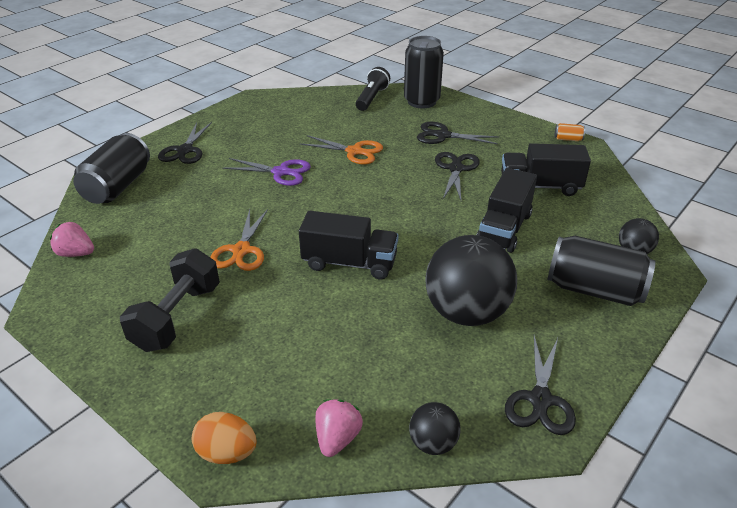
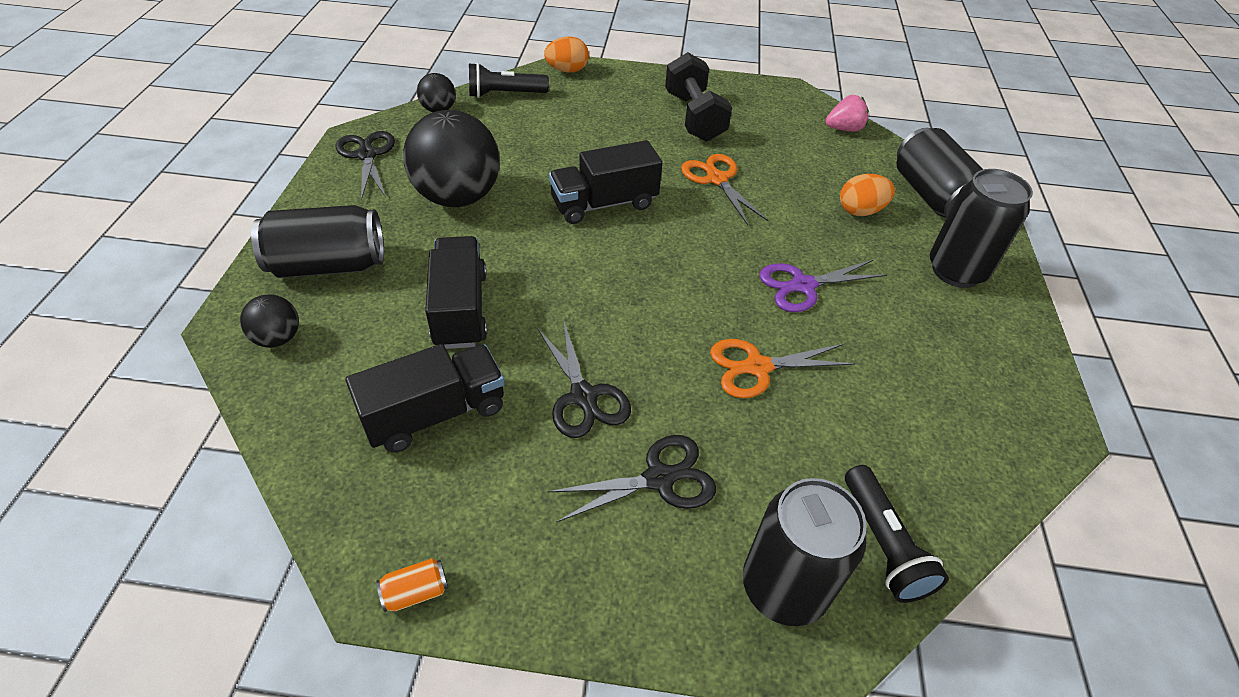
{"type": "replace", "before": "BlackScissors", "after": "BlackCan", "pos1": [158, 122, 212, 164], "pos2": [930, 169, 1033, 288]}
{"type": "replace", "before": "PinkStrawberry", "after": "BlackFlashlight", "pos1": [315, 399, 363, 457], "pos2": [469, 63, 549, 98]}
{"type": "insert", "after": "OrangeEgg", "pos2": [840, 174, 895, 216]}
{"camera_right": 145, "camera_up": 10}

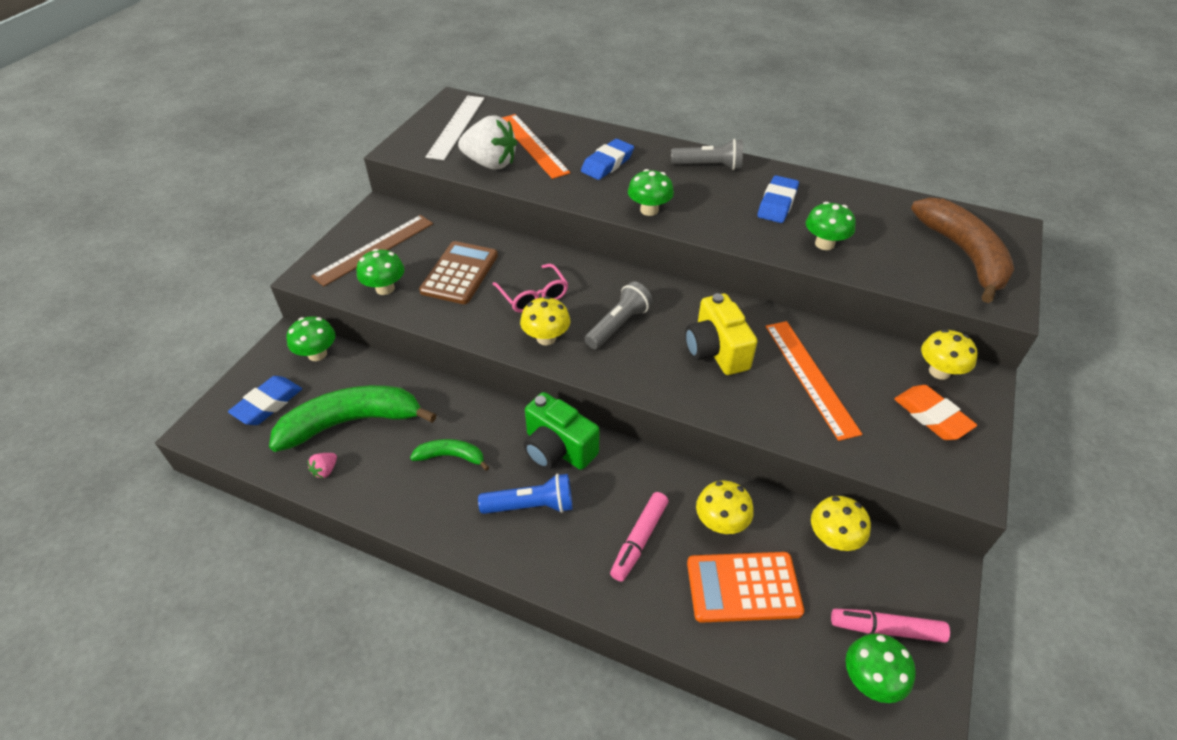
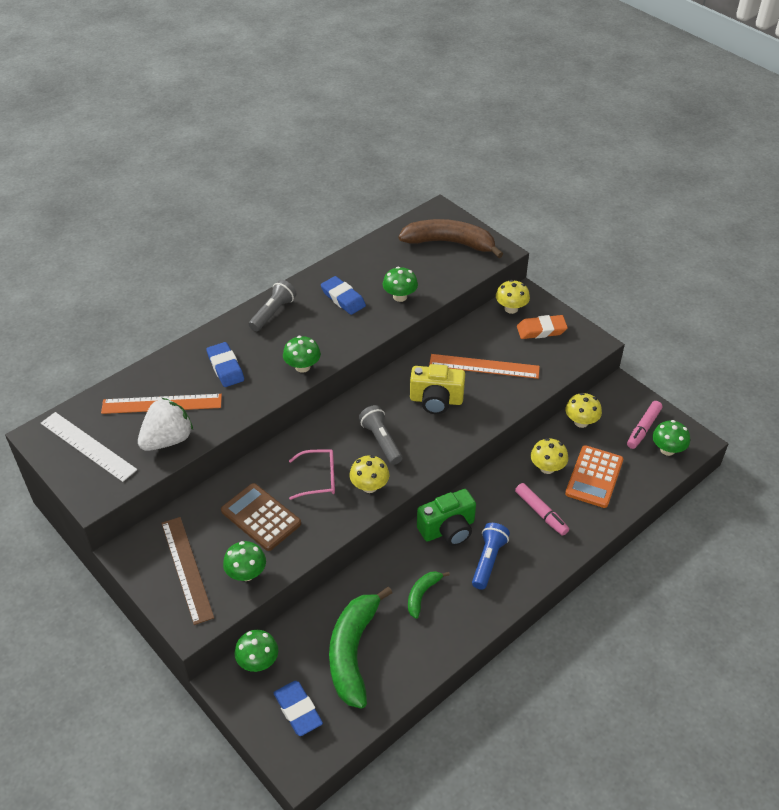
{"type": "delete", "before": "PinkStrawberry", "pos1": [307, 453, 337, 478]}
{"camera_right": -65, "camera_up": 0}

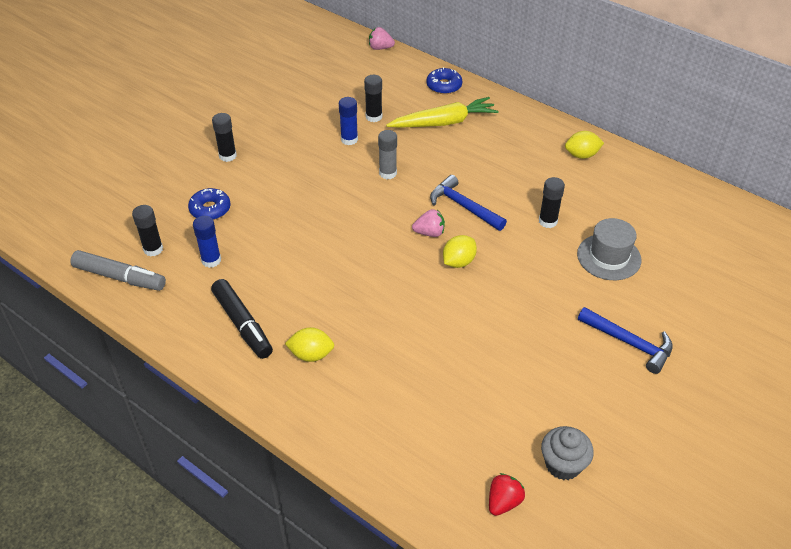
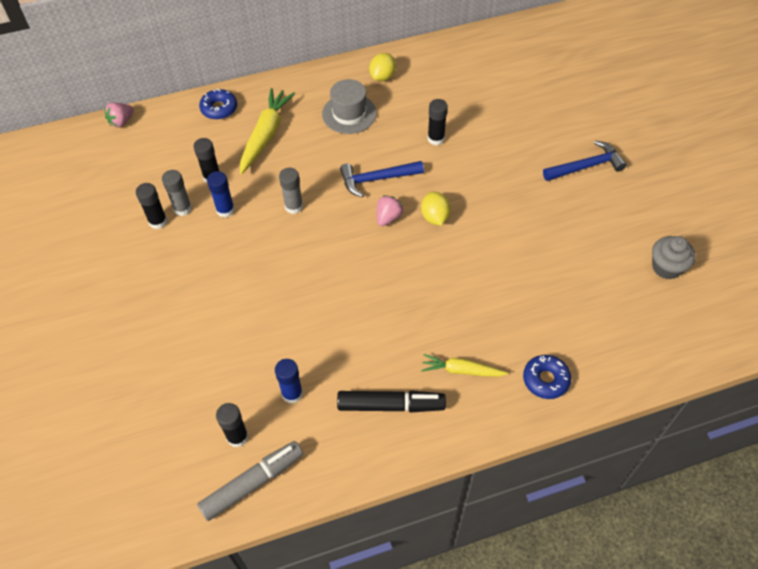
{"type": "move", "before": "BlueDonut", "pos1": [188, 188, 231, 220], "pos2": [523, 355, 571, 399]}
{"type": "move", "before": "BlackGlueStick", "pos1": [212, 113, 237, 162], "pos2": [136, 183, 167, 229]}
{"type": "replace", "before": "YellowLemon", "after": "YellowCarrot", "pos1": [285, 327, 334, 362], "pos2": [422, 354, 508, 377]}
{"type": "delete", "before": "RedStrawberry", "pos1": [489, 473, 525, 516]}
{"type": "move", "before": "GreyHat", "pos1": [577, 218, 642, 280], "pos2": [322, 79, 377, 134]}
{"type": "insert", "after": "GreyGlueStick", "pos2": [162, 170, 192, 216]}
{"camera_right": -55, "camera_up": 10}

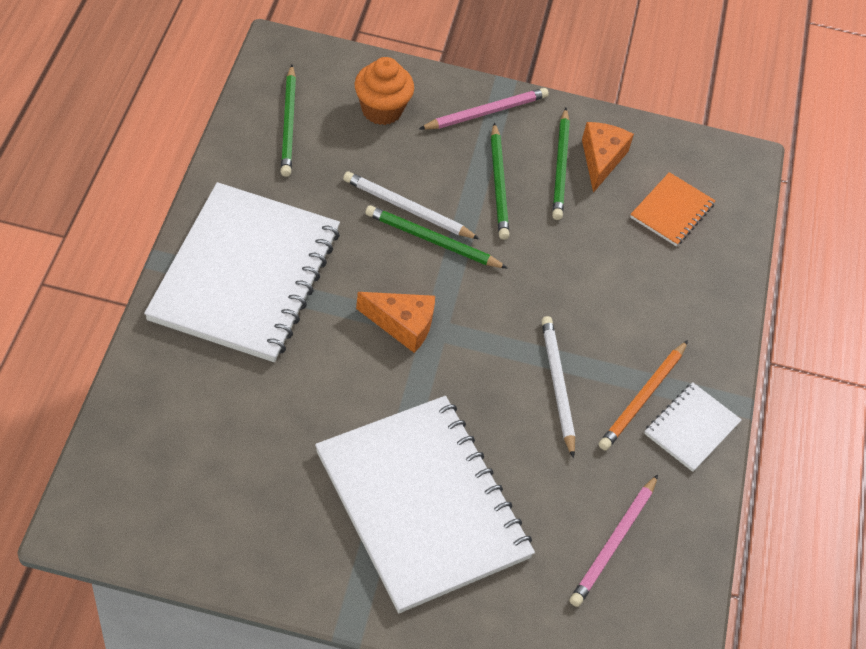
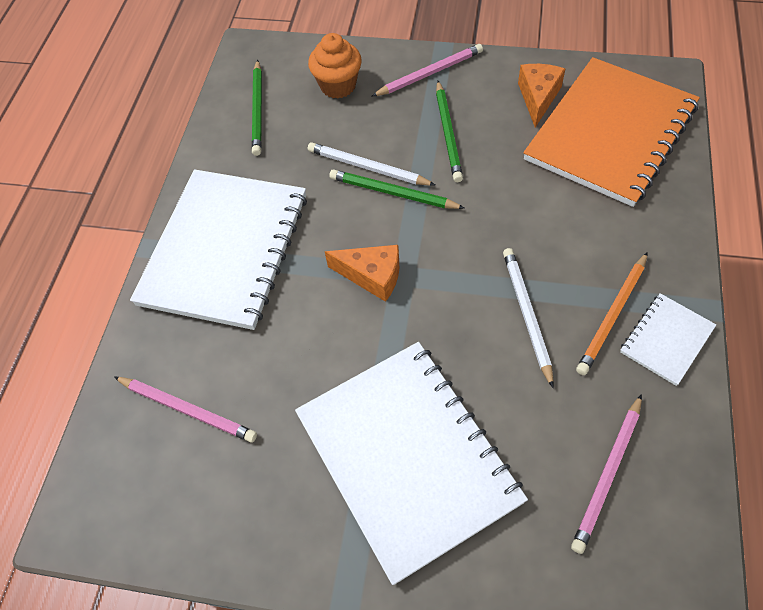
{"type": "delete", "before": "GreenPencil", "pos1": [552, 108, 570, 220]}
{"type": "resize", "before": "OrangeNotebook", "pos1": [630, 172, 716, 246], "pos2": [523, 57, 700, 207], "scale": 2.26}
{"type": "insert", "after": "PinkPencil", "pos2": [114, 377, 257, 443]}
{"camera_right": 10, "camera_up": 5}

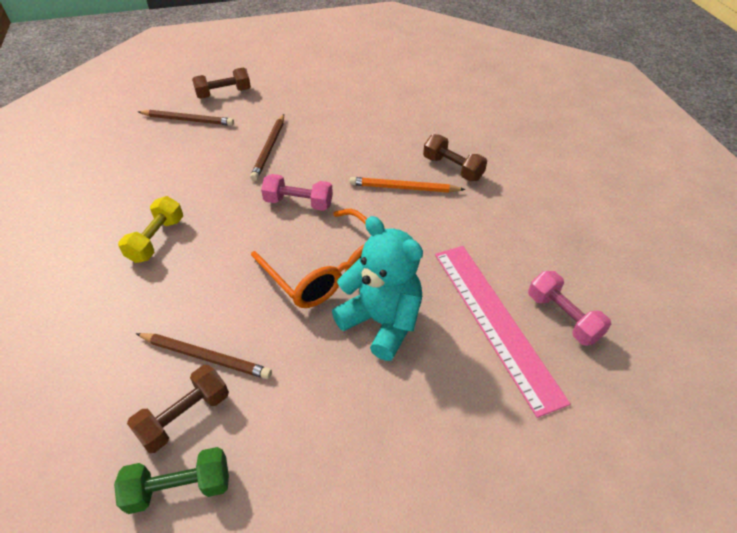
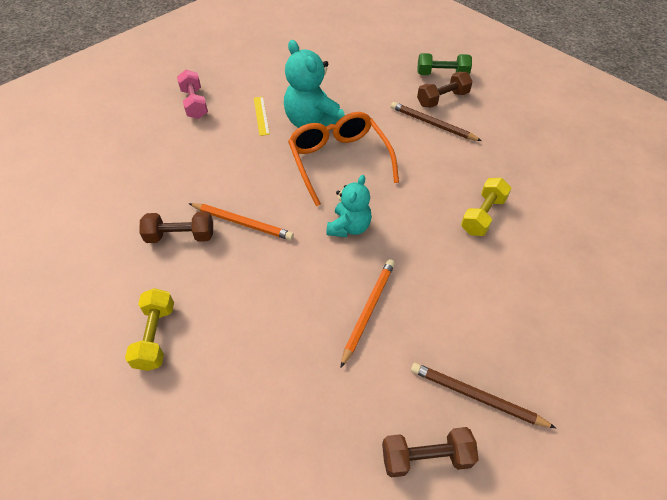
{"type": "recolor", "before": "BrownPencil", "after": "OrangePencil", "pos1": [250, 114, 284, 181], "pos2": [340, 259, 395, 368]}
{"type": "replace", "before": "PinkDumbbell", "after": "TurquoiseTeddyBear", "pos1": [261, 174, 333, 211], "pos2": [326, 175, 372, 237]}
{"type": "rotate", "before": "BrownDumbbell", "pos1": [423, 134, 487, 181], "pos2": [140, 211, 213, 243], "turn": -60}
{"type": "delete", "before": "PinkRuler", "pos1": [435, 246, 571, 418]}
{"type": "insert", "after": "YellowDumbbell", "pos2": [125, 288, 174, 371]}
{"type": "insert", "after": "YellowRuler", "pos2": [254, 97, 270, 136]}
{"camera_right": -165, "camera_up": 5}

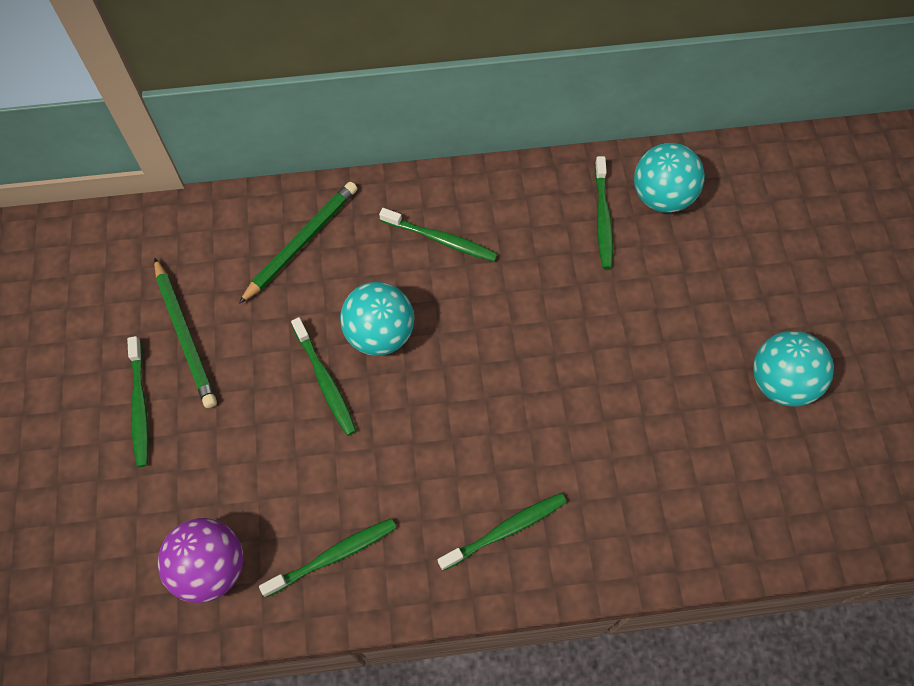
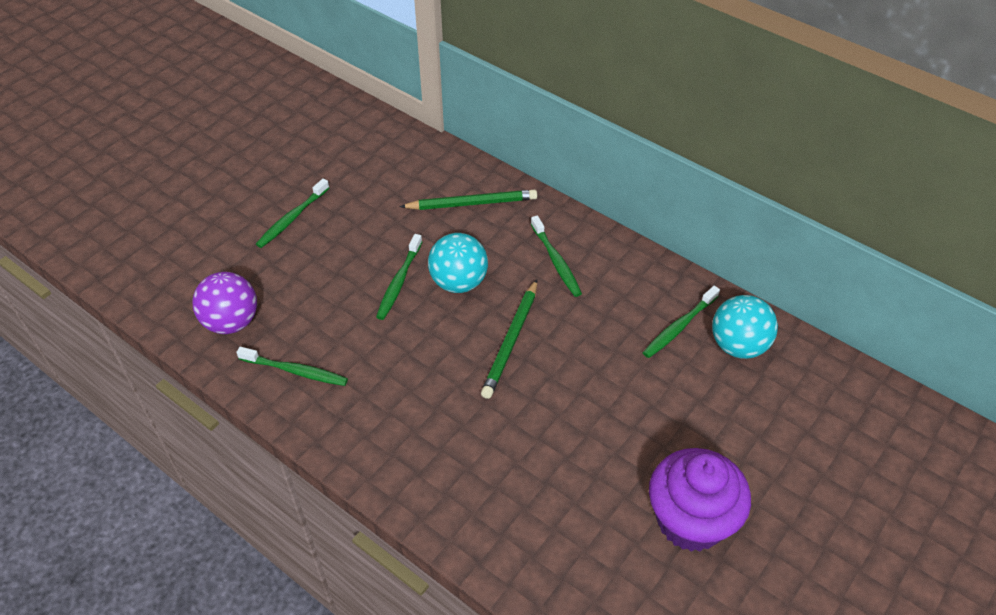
{"type": "move", "before": "GreenPencil", "pos1": [154, 258, 217, 408], "pos2": [481, 280, 537, 399]}
{"type": "delete", "before": "GreenToothbrush", "pos1": [438, 493, 567, 571]}
{"type": "replace", "before": "TurquoiseBall", "after": "PurpleCupcake", "pos1": [753, 331, 834, 406], "pos2": [649, 448, 751, 552]}
{"camera_right": 45, "camera_up": -15}

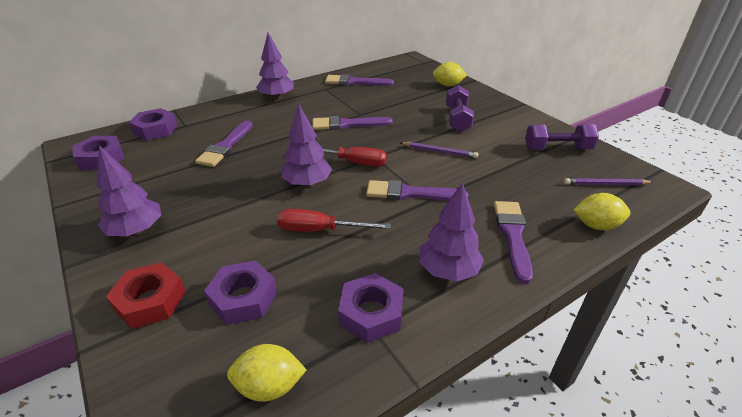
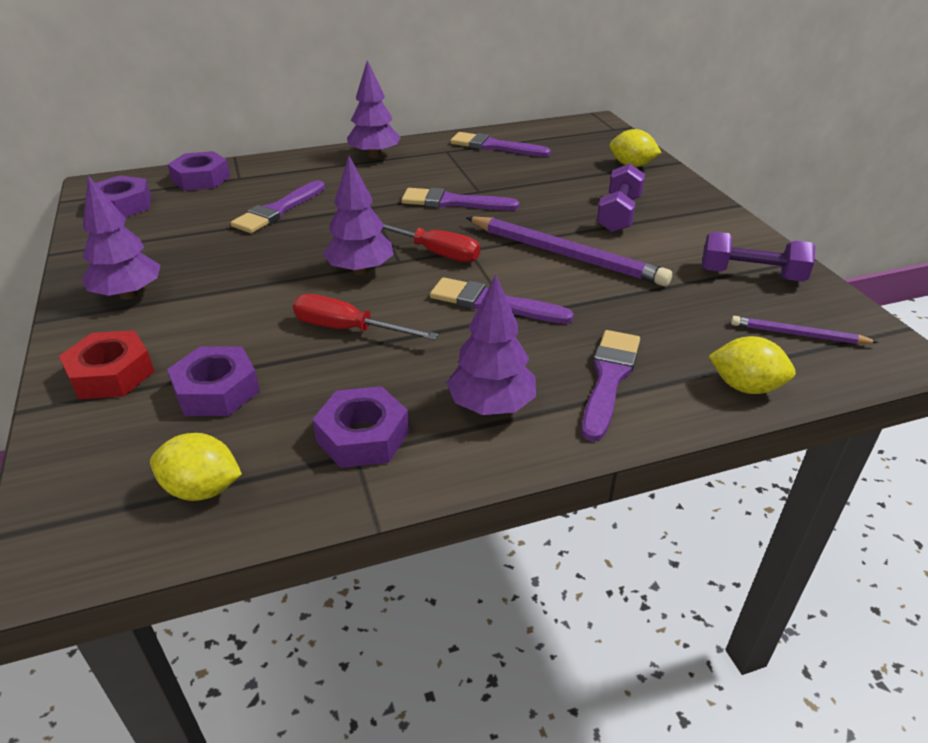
{"type": "resize", "before": "PurplePencil", "pos1": [400, 142, 478, 158], "pos2": [466, 217, 672, 286], "scale": 1.92}
{"camera_right": 15, "camera_up": 0}

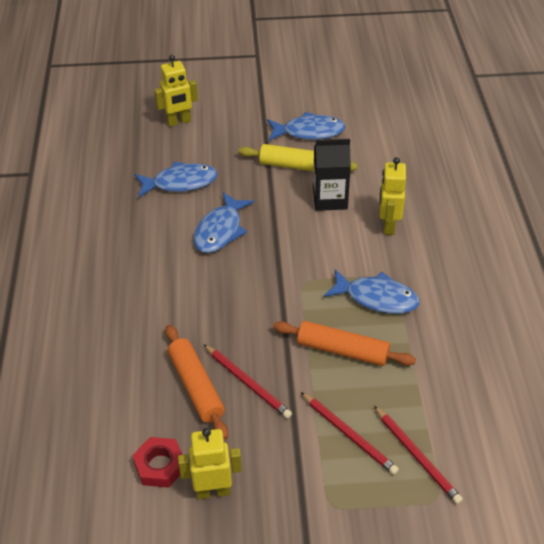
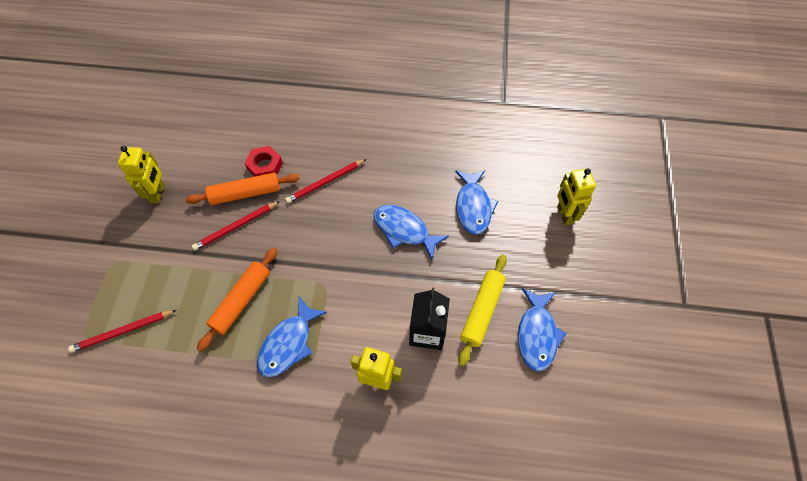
{"type": "move", "before": "RedNut", "pos1": [132, 437, 183, 488], "pos2": [245, 146, 283, 177]}
{"type": "move", "before": "RedPencil", "pos1": [301, 392, 399, 475], "pos2": [285, 159, 366, 203]}
{"camera_right": 100, "camera_up": 15}

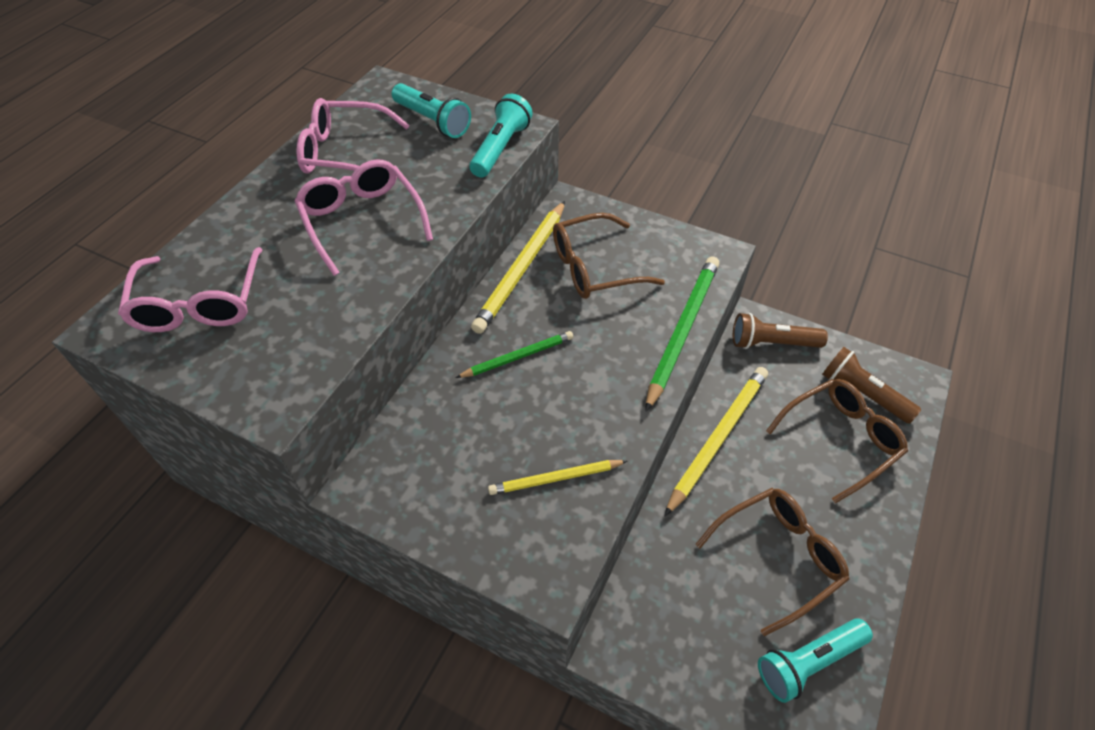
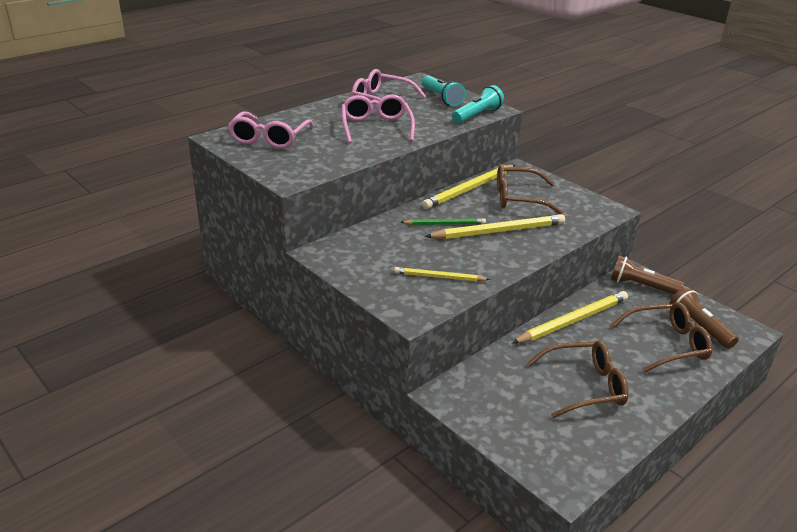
{"type": "delete", "before": "GreenPencil", "pos1": [645, 256, 719, 412]}
{"type": "delete", "before": "TurquoiseFlashlight", "pos1": [758, 618, 873, 703]}
{"type": "insert", "after": "YellowPencil", "pos2": [425, 214, 565, 239]}
{"camera_right": 20, "camera_up": -20}

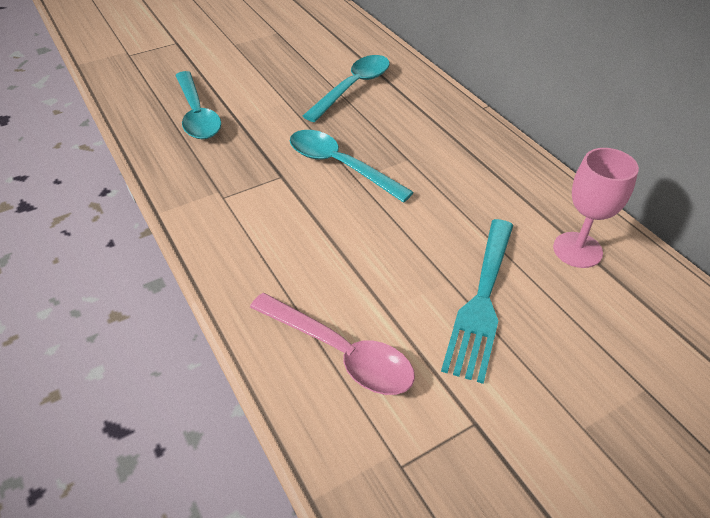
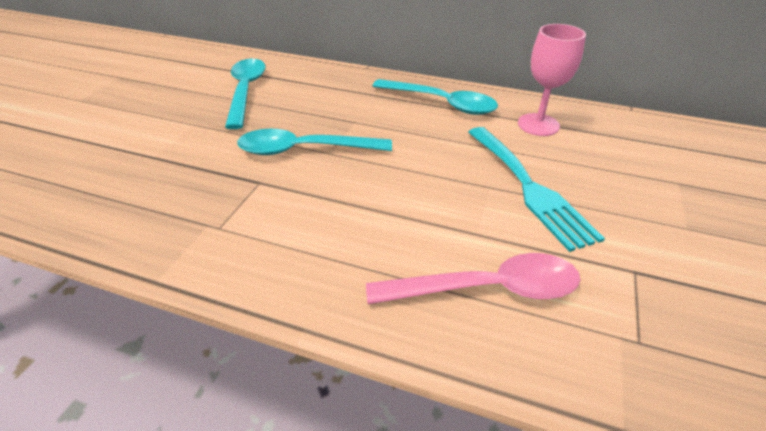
{"type": "move", "before": "TurquoiseSpoon", "pos1": [175, 71, 221, 139], "pos2": [373, 79, 498, 115]}
{"camera_right": -40, "camera_up": -5}

